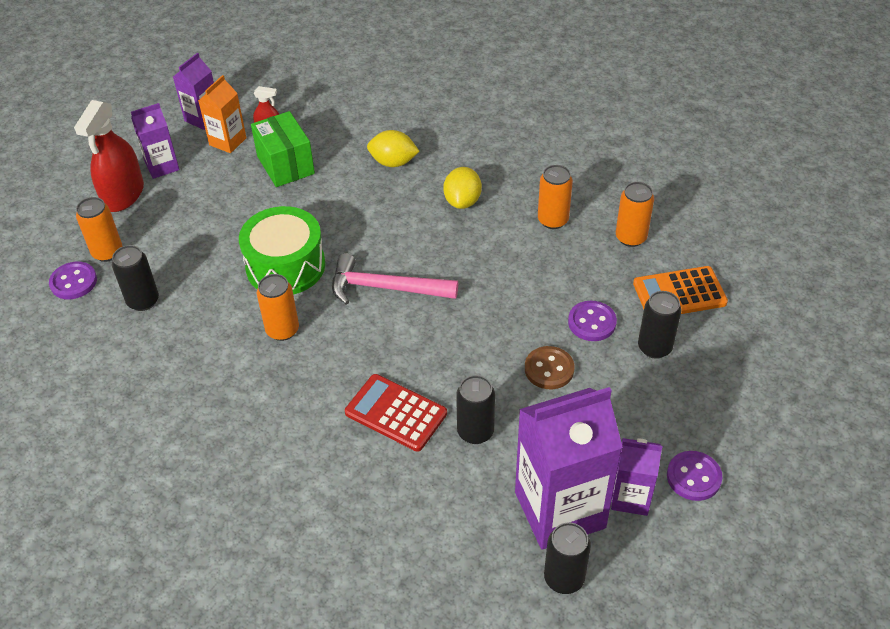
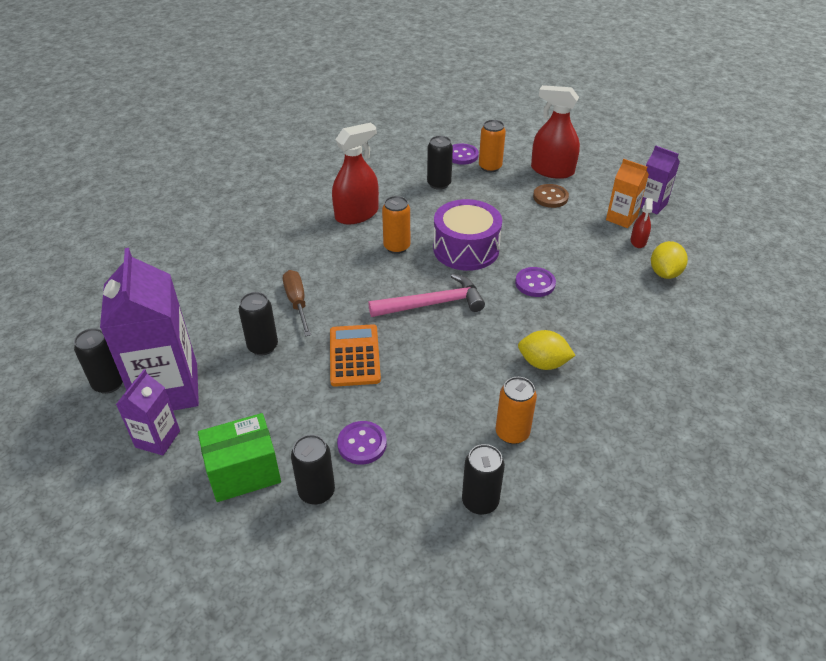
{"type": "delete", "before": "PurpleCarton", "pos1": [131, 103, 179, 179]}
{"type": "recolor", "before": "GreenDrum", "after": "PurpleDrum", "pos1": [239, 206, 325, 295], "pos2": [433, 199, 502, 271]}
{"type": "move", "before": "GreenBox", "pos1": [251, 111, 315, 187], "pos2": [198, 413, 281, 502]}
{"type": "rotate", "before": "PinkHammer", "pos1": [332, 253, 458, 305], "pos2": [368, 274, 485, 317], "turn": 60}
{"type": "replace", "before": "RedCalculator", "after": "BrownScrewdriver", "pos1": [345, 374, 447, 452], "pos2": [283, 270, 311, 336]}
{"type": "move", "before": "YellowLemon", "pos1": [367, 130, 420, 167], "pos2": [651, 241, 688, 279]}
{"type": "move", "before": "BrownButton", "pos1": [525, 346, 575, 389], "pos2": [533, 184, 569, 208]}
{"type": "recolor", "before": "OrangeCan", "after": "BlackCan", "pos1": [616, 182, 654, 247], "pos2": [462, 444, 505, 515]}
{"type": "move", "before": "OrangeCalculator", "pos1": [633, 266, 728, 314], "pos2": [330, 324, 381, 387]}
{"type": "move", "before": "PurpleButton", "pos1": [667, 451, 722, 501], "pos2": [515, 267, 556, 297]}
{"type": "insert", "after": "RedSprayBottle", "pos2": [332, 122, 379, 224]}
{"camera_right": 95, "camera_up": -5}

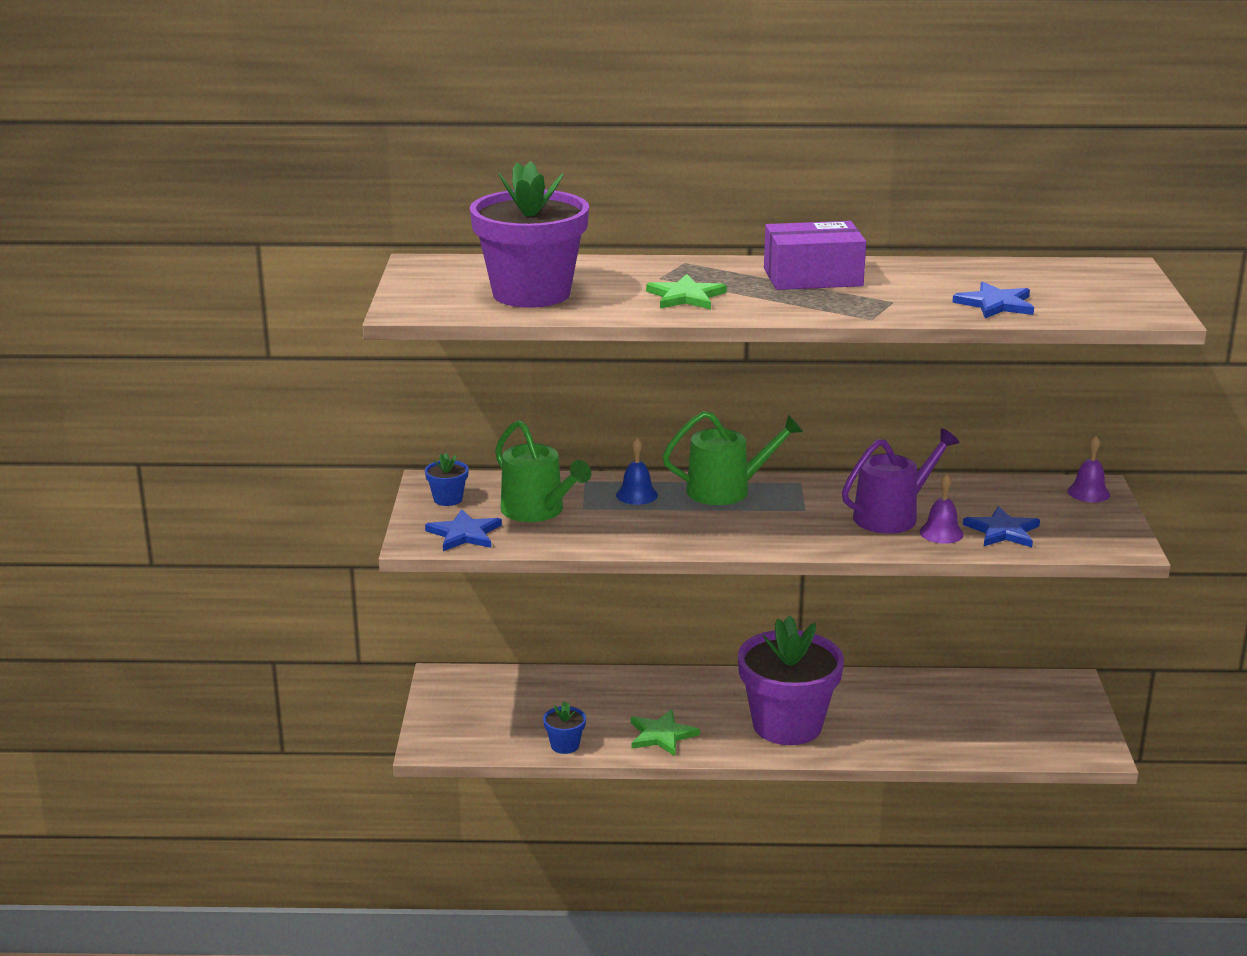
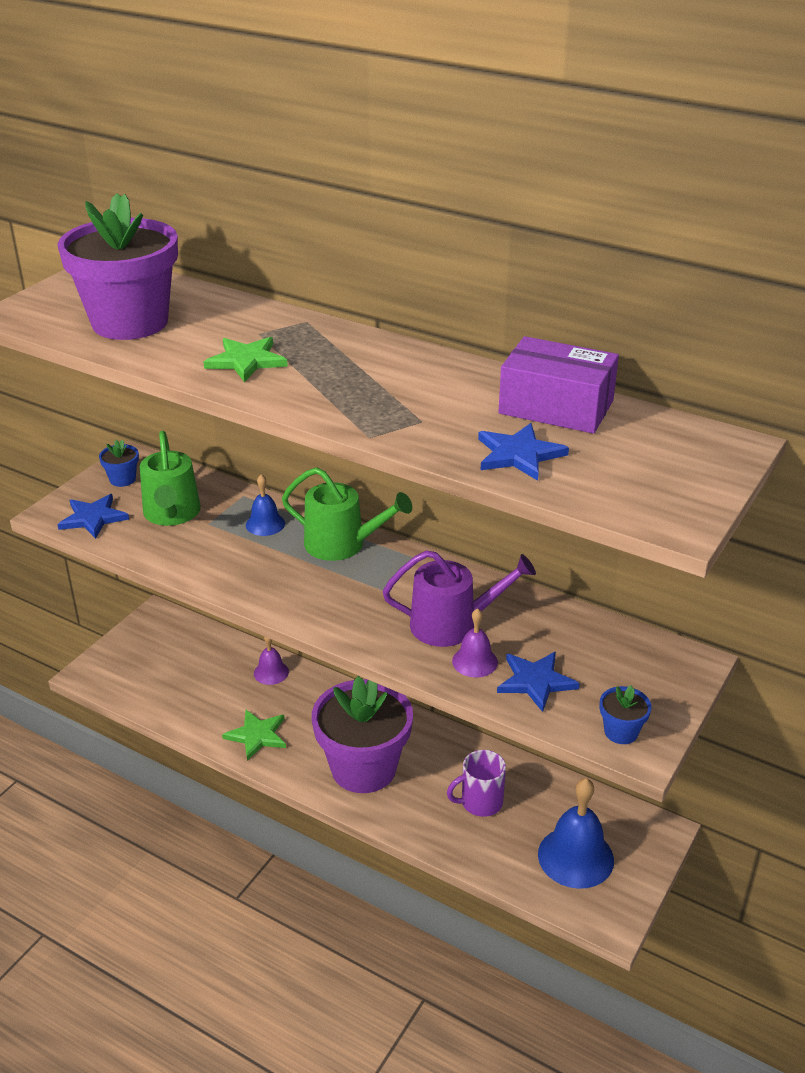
{"type": "move", "before": "BlueFlowerPot", "pos1": [543, 701, 586, 754], "pos2": [600, 685, 652, 744]}
{"type": "move", "before": "PurpleBox", "pos1": [764, 221, 866, 290], "pos2": [498, 336, 619, 434]}
{"type": "move", "before": "PurpleBell", "pos1": [1067, 436, 1110, 502], "pos2": [254, 636, 289, 685]}
{"type": "insert", "after": "PurpleMug", "pos2": [447, 750, 506, 817]}
{"type": "insert", "after": "BlueBell", "pos2": [538, 778, 614, 889]}
{"camera_right": 30, "camera_up": 10}

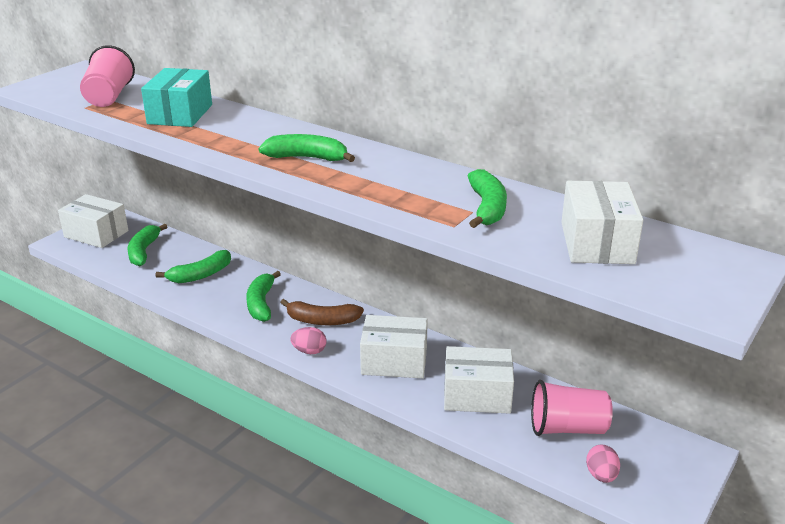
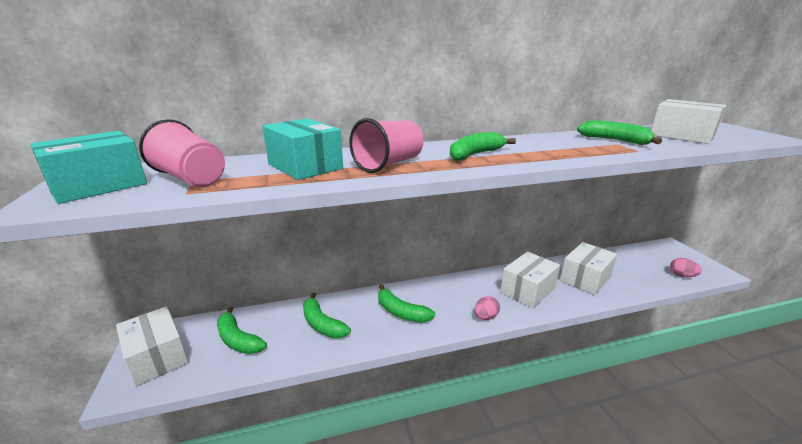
{"type": "rotate", "before": "WhiteBox", "pos1": [58, 194, 128, 248], "pos2": [116, 306, 188, 387], "turn": 75}
{"type": "rotate", "before": "GreenBanana", "pos1": [156, 250, 231, 283], "pos2": [303, 293, 351, 338], "turn": 135}
{"type": "delete", "before": "BrownBanana", "pos1": [280, 299, 364, 325]}
{"type": "move", "before": "PinkCup", "pos1": [531, 380, 613, 436], "pos2": [349, 118, 424, 173]}
{"type": "insert", "after": "TurquoiseBox", "pos2": [30, 131, 147, 204]}
{"camera_right": -50, "camera_up": -5}

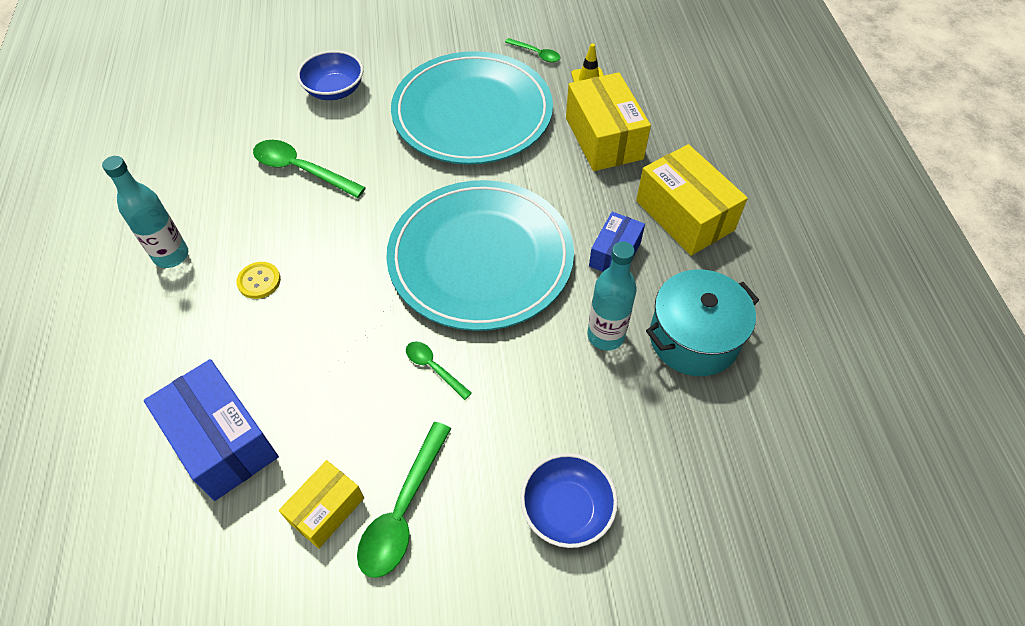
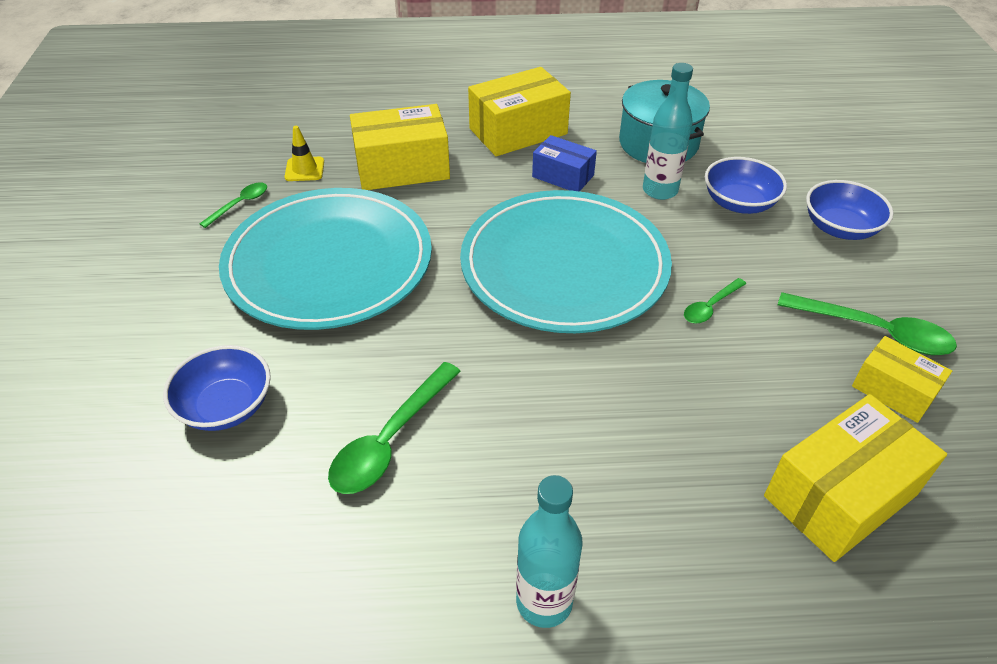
{"type": "recolor", "before": "BlueBox", "after": "YellowBox", "pos1": [144, 359, 279, 501], "pos2": [764, 394, 947, 562]}
{"type": "delete", "before": "YellowButton", "pos1": [237, 262, 281, 299]}
{"type": "insert", "after": "BlueBowl", "pos2": [705, 157, 787, 214]}
{"camera_right": -85, "camera_up": -10}

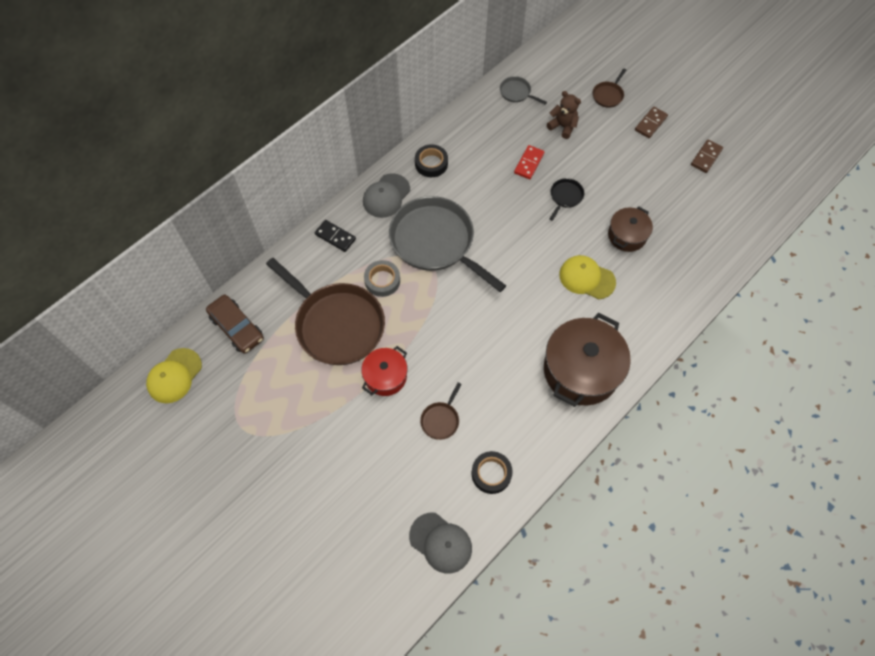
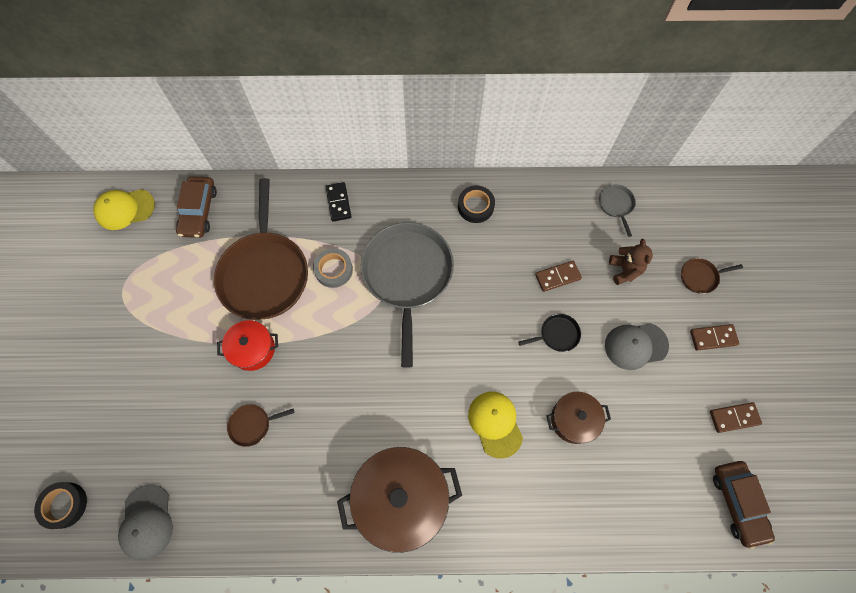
{"type": "move", "before": "GreyCap", "pos1": [363, 173, 410, 218], "pos2": [605, 323, 669, 370]}
{"type": "move", "before": "BlackTape", "pos1": [472, 451, 513, 494], "pos2": [34, 482, 87, 529]}
{"type": "recolor", "before": "RedDomino", "after": "BrownDomino", "pos1": [514, 145, 544, 179], "pos2": [535, 261, 582, 292]}
{"type": "insert", "after": "BrownCar", "pos2": [713, 461, 775, 549]}
{"camera_right": 45, "camera_up": 5}

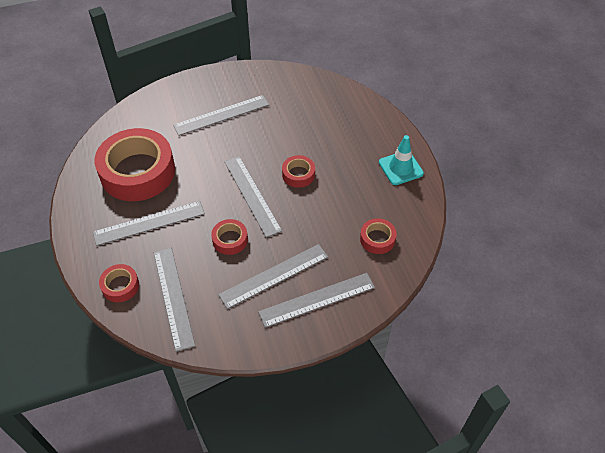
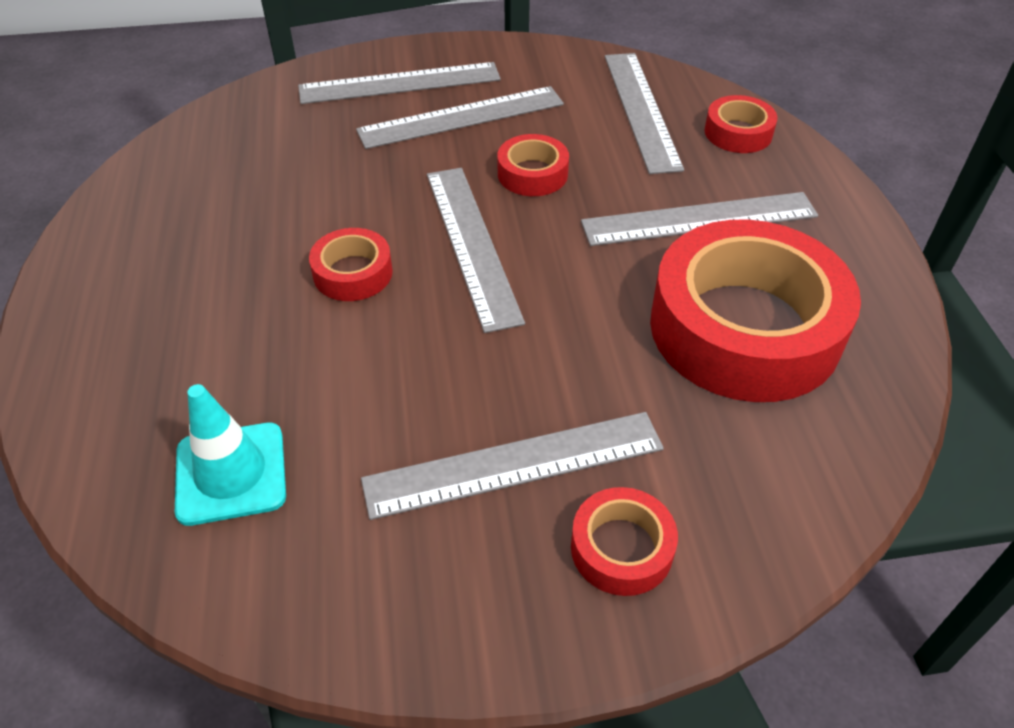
{"type": "move", "before": "RedTape", "pos1": [360, 218, 397, 254], "pos2": [571, 487, 678, 596]}
{"type": "move", "before": "TurquoiseTrafficCone", "pos1": [379, 135, 424, 185], "pos2": [175, 384, 286, 526]}
{"camera_right": -170, "camera_up": -5}

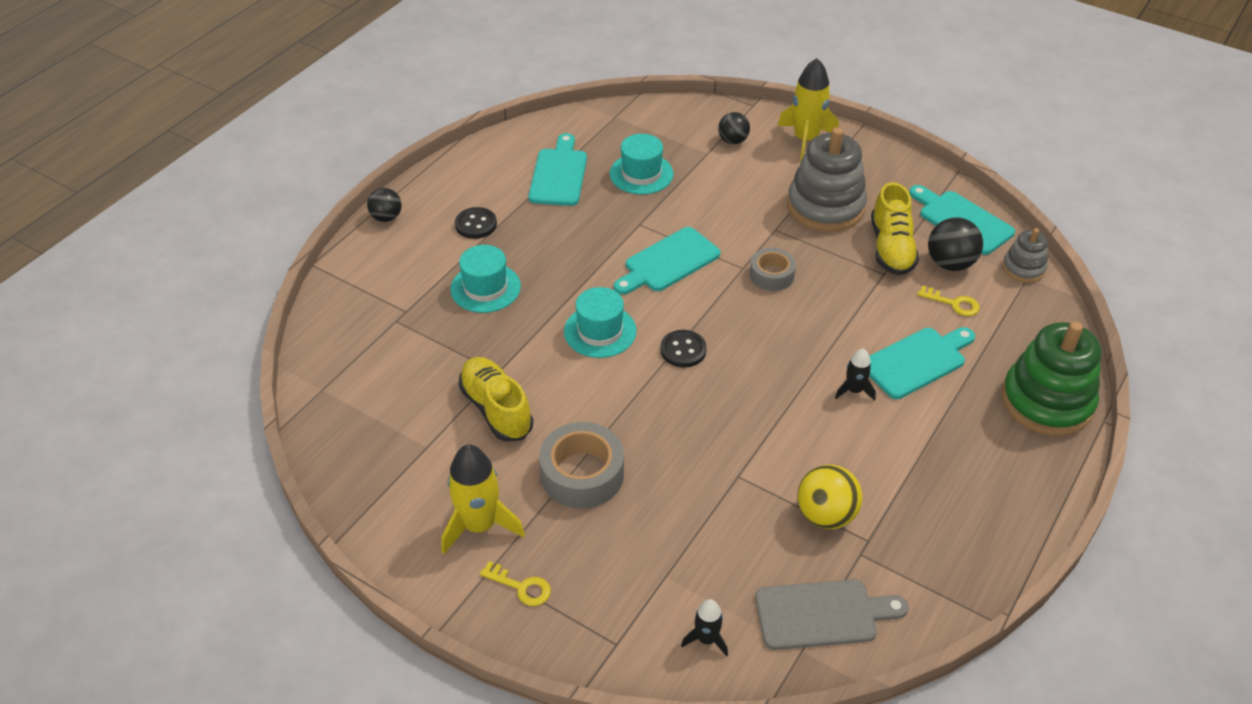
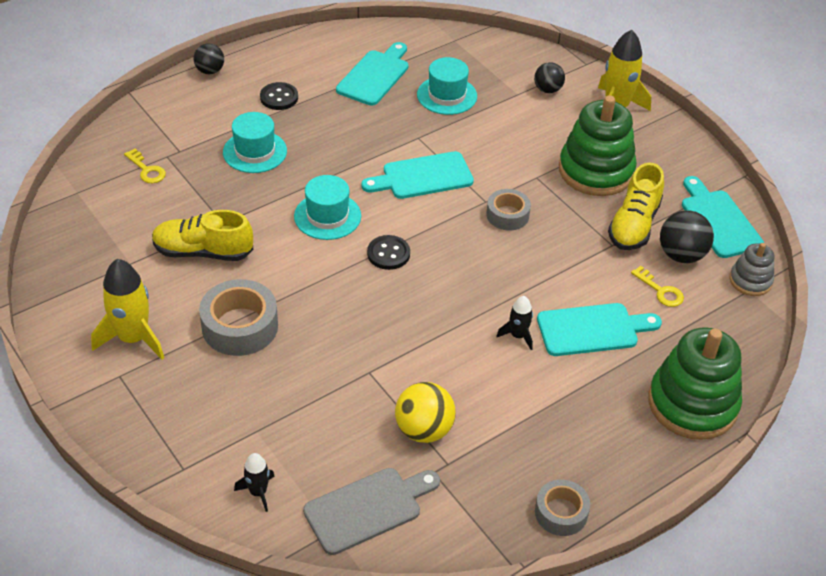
{"type": "rotate", "before": "YellowShoe", "pos1": [458, 357, 533, 442], "pos2": [152, 210, 253, 261], "turn": -75}
{"type": "move", "before": "YellowKey", "pos1": [480, 561, 551, 606], "pos2": [124, 149, 166, 183]}
{"type": "rotate", "before": "GreyCuttingBoard", "pos1": [755, 579, 909, 650], "pos2": [303, 468, 440, 555], "turn": -45}
{"type": "recolor", "before": "GreyStackingToy", "after": "GreenStackingToy", "pos1": [787, 127, 867, 232], "pos2": [559, 95, 637, 196]}
{"type": "insert", "after": "GreyTape", "pos2": [535, 480, 590, 536]}
{"camera_right": 20, "camera_up": 0}

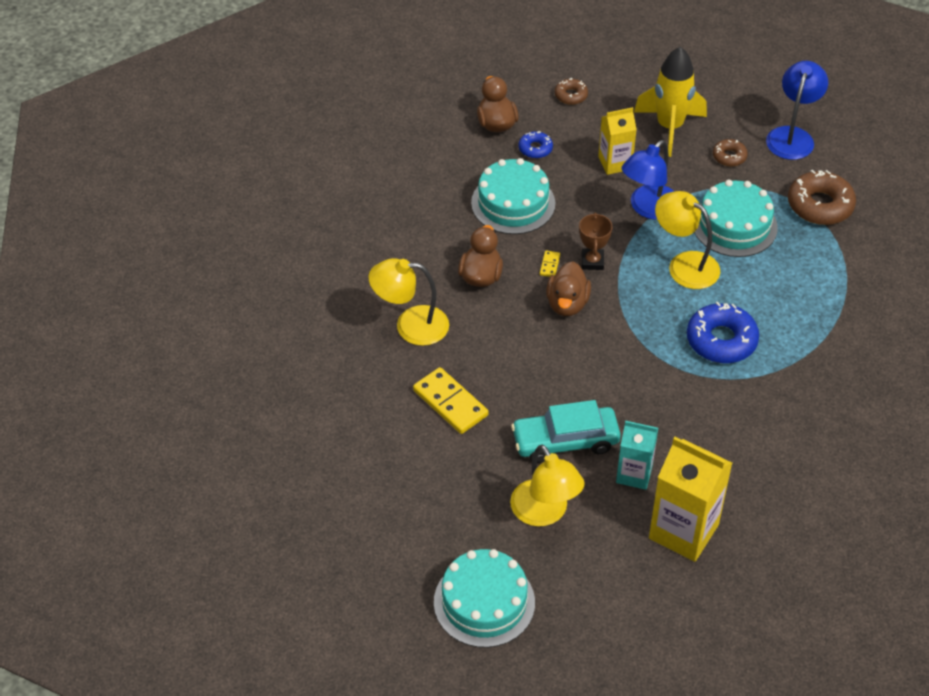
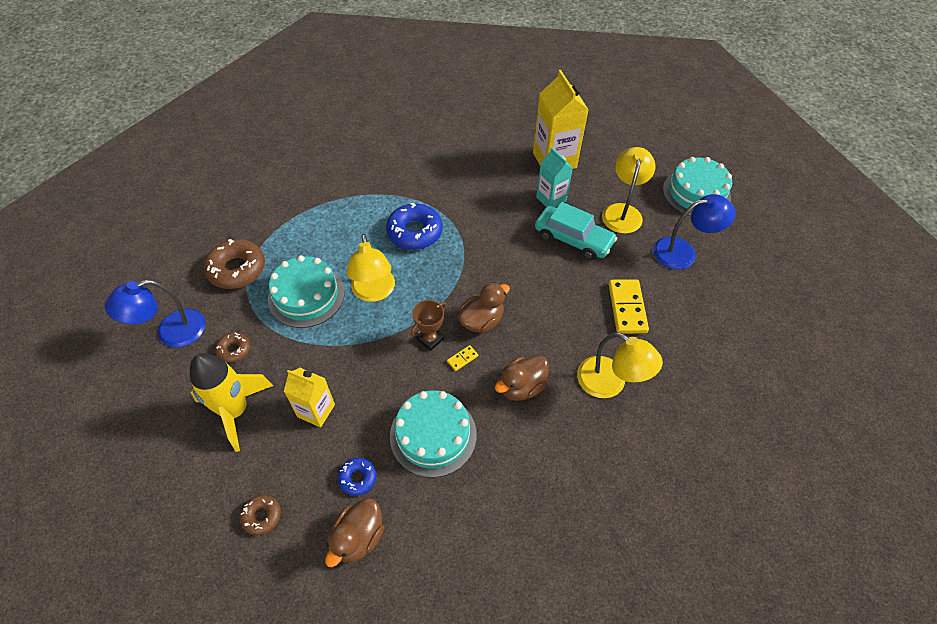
{"type": "move", "before": "BlueLamp", "pos1": [622, 140, 675, 220], "pos2": [653, 194, 736, 269]}
{"camera_right": -140, "camera_up": 5}

